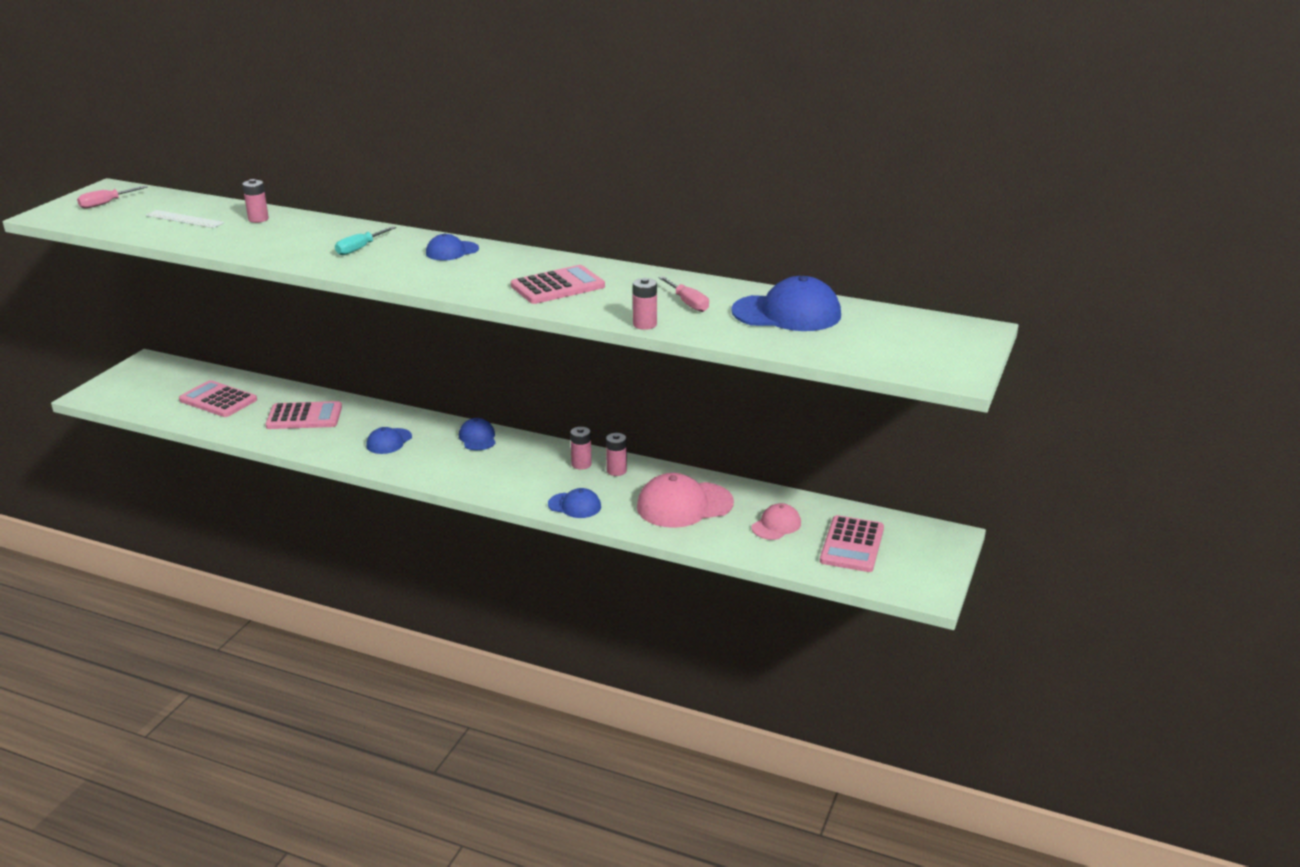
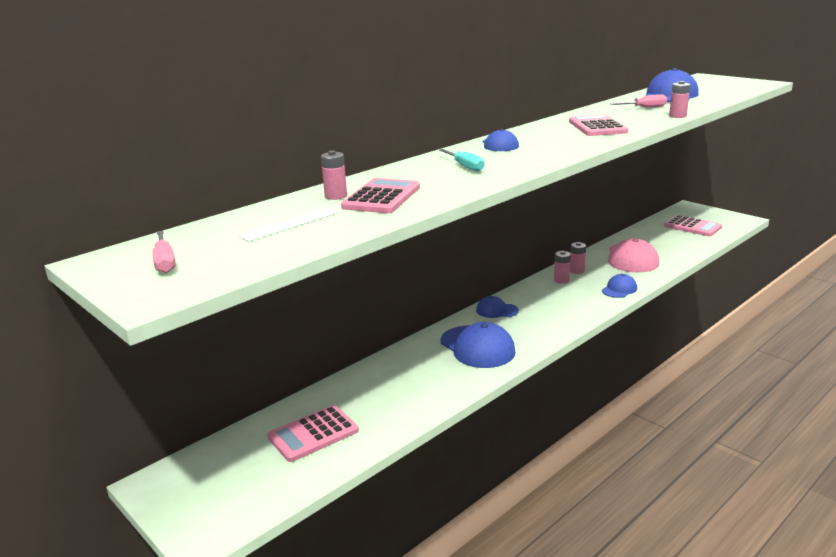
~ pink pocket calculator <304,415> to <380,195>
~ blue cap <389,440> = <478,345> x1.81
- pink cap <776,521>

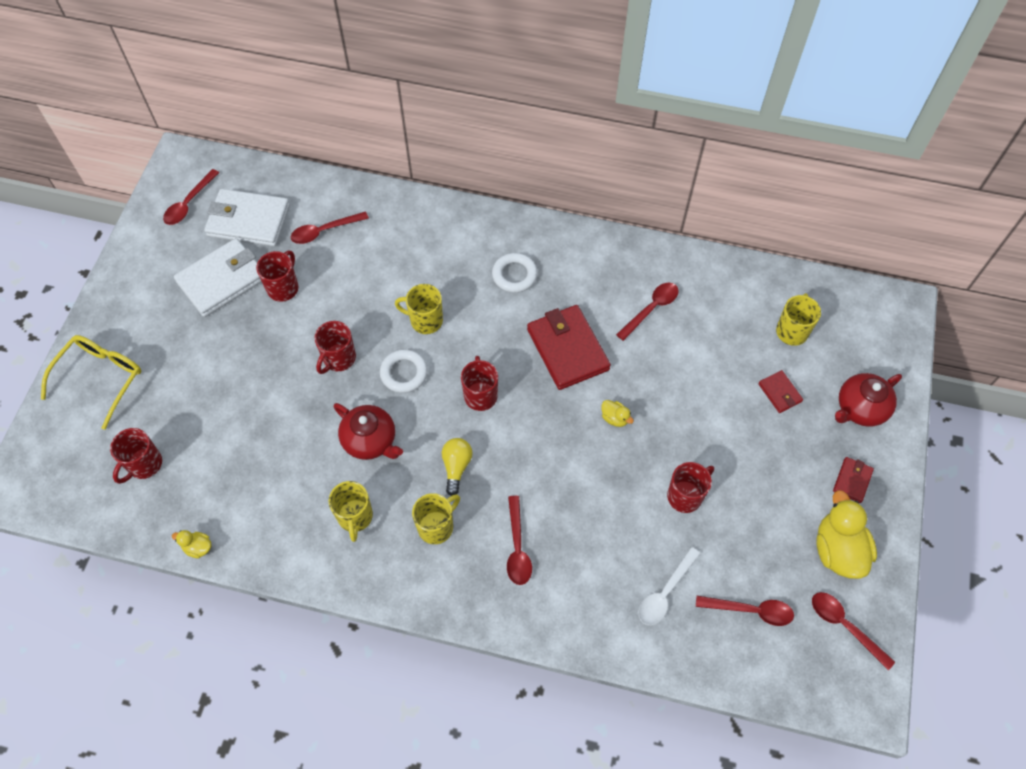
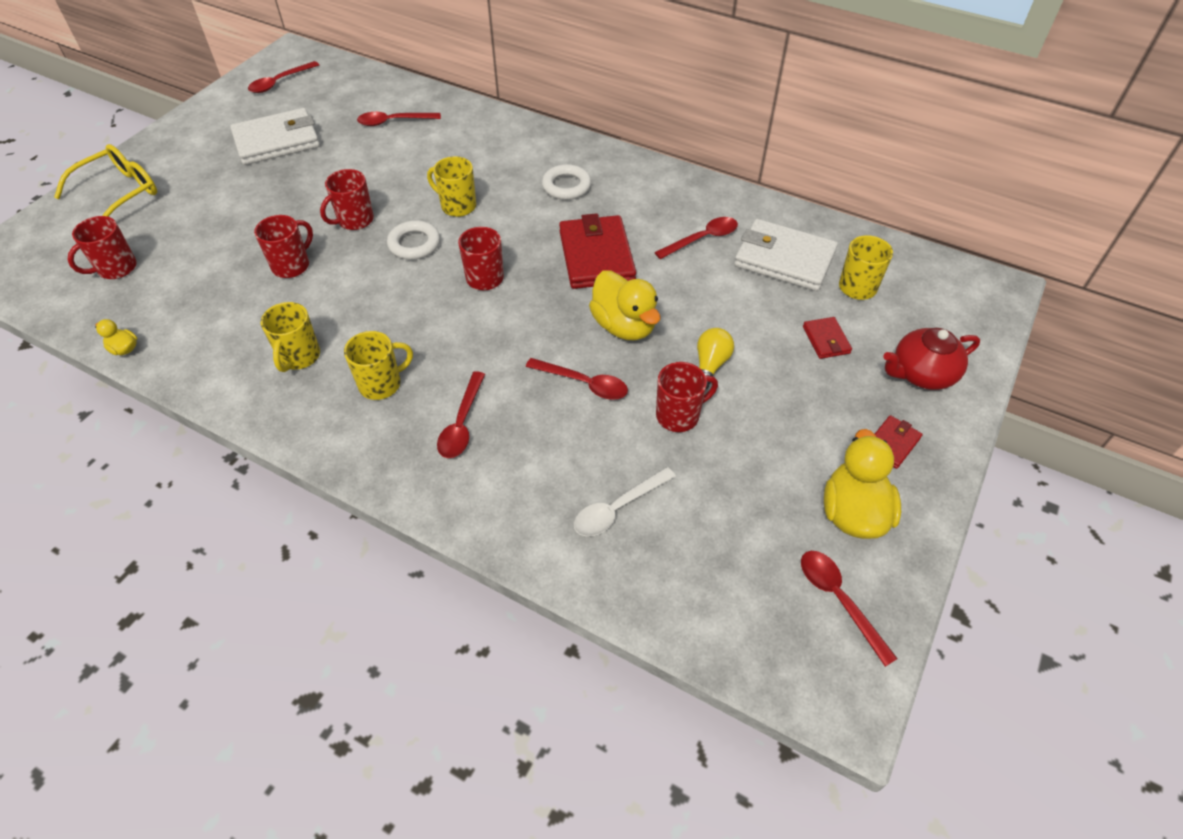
~ white wallet <247,218> to <786,255>
~ crimson tea mug <277,276> to <283,246>
- crimson teapot <368,431>
~ golden lightbulb <457,467> to <715,358>
~ golden duck <617,413> = <625,305> x2.15
~ crimson tablespoon <745,611> to <577,379>

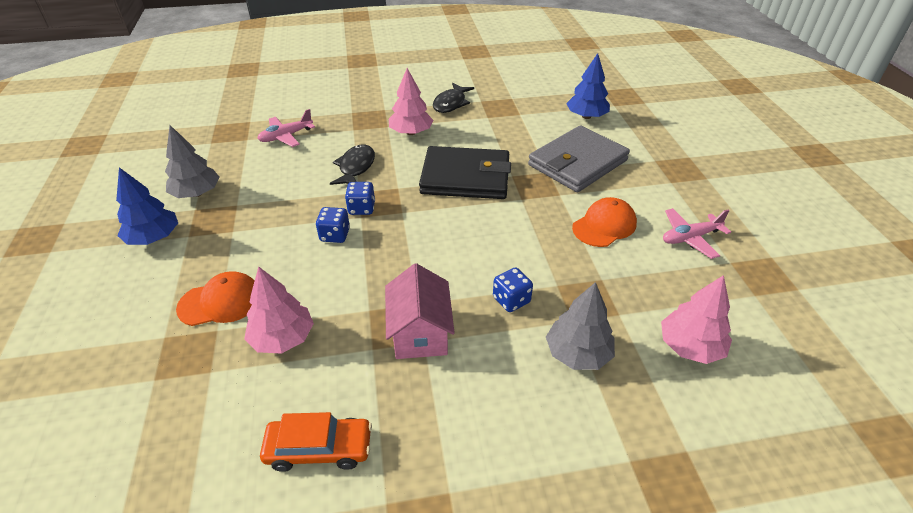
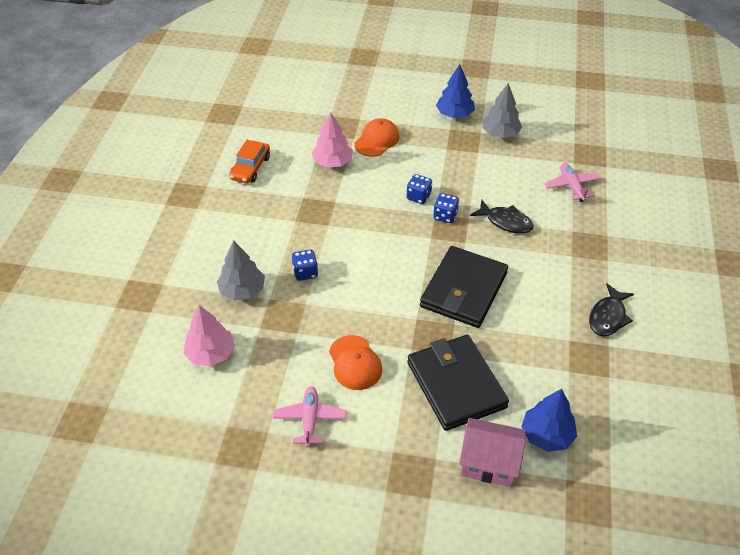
~ orange-coloured cap <215,298> = <377,137> 150 degrees counterclockwise
~ pink toy house <420,311> to <492,452>
- pink tree <411,101>
~ black toy fish <453,98> = <611,309> 105 degrees counterclockwise
~ grey wallet <579,158> to black wallet <458,383>

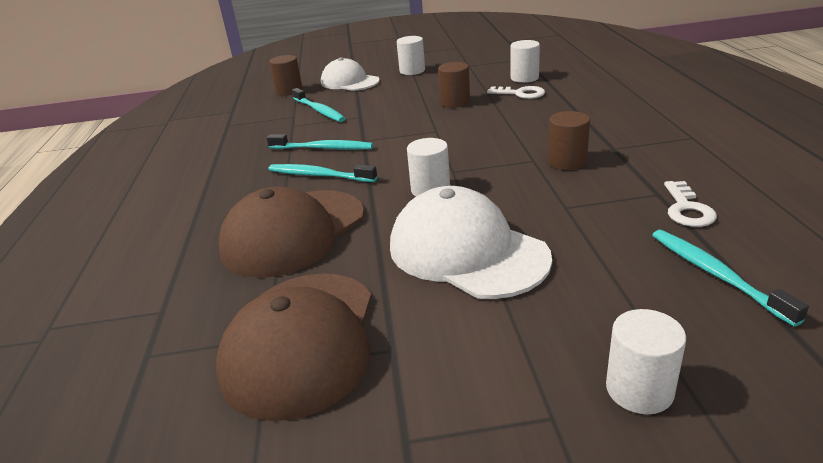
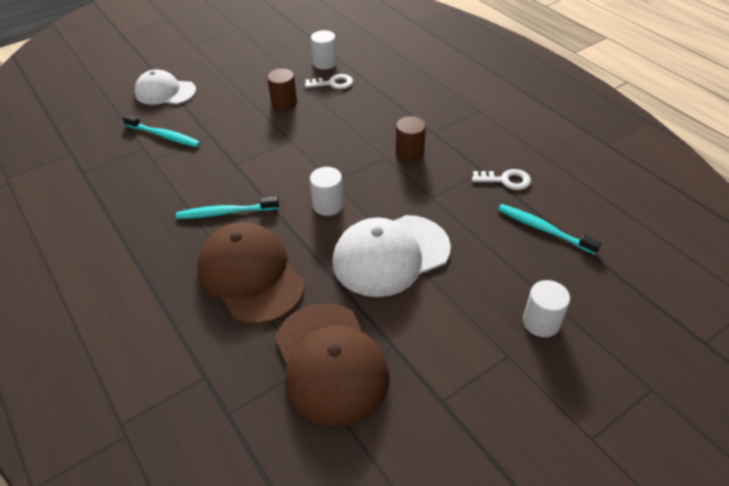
~ russet cap <291,232> = <251,273> 135 degrees clockwise
- aqua toothbrush <320,142>
- russet cylinder <285,75>
~ white cap <471,242> = <391,256> 45 degrees counterclockwise
- white cylinder <411,55>
~ white door key <690,204> = <501,179> 60 degrees counterclockwise

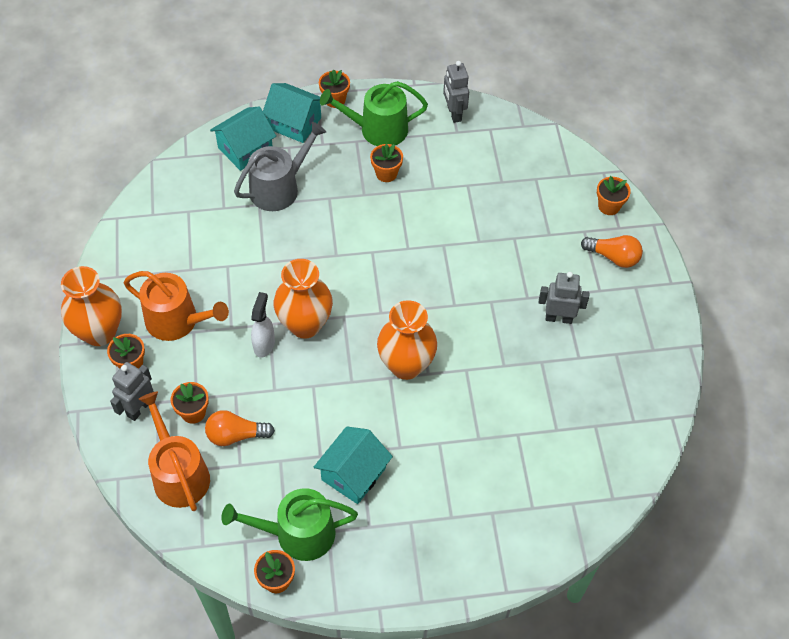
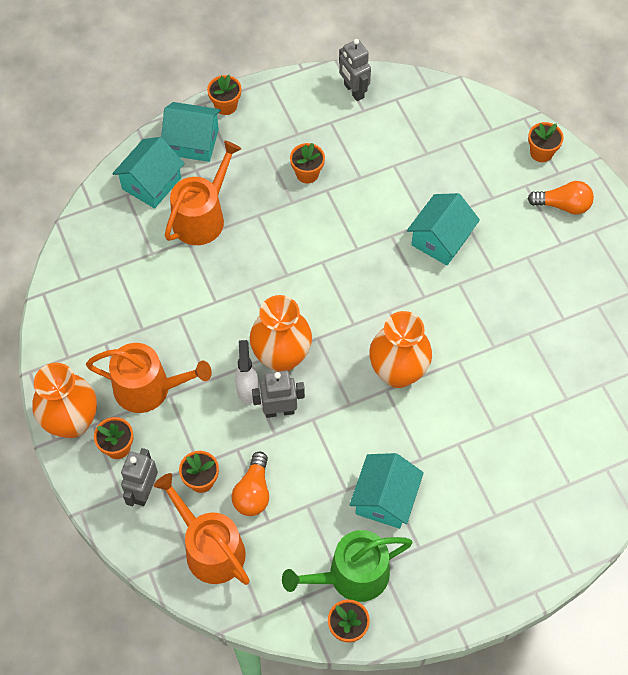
~ orange-coloured lightbulb <240,428> = <250,484> 60 degrees counterclockwise
~ grey watering pot <280,166> to orange-coloured watering pot <203,193>
- leaf-green watering pot <374,113>
~ grey toy robot <564,298> to <278,394>
+ aqua toy house <443,229>

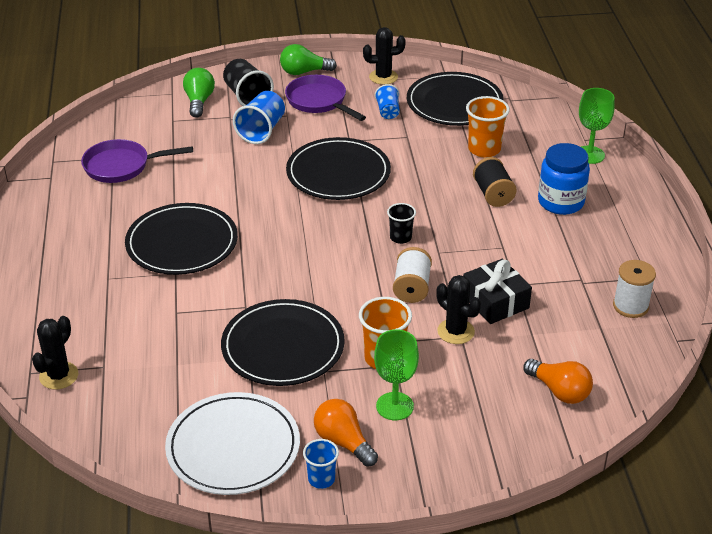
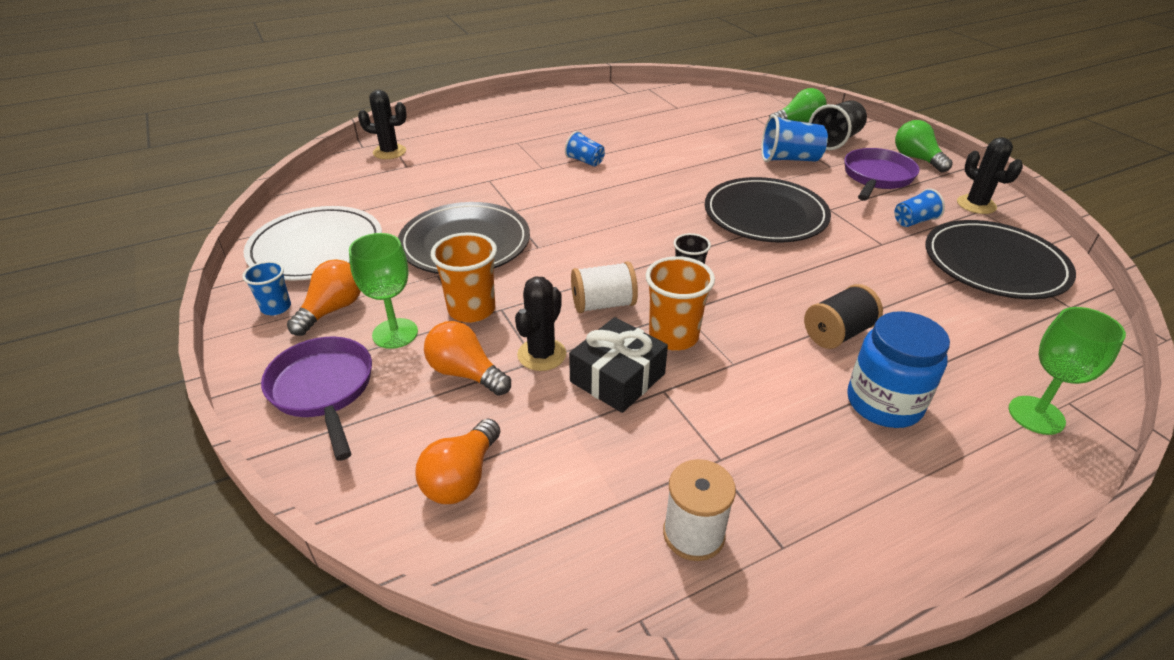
~ purple skillet <137,161> to <316,399>
~ black flat dish <181,239> to blue beaker <585,148>
~ orange-coloured beaker <488,127> to <680,303>
+ orange-coloured lightbulb <467,358>

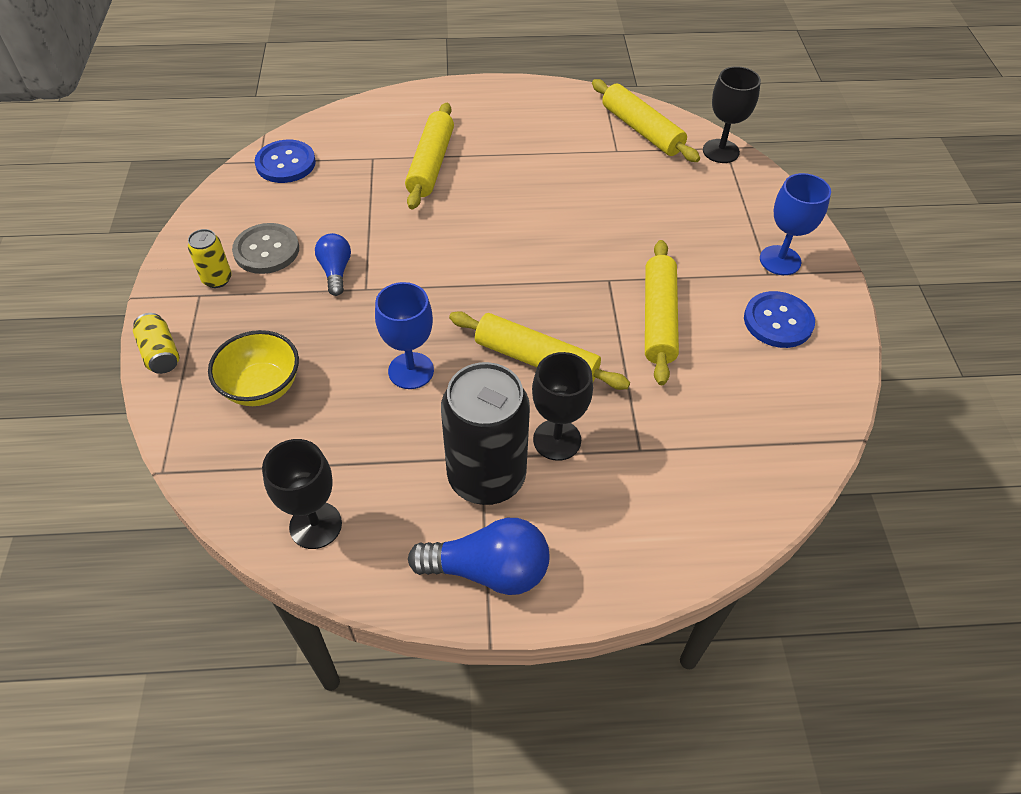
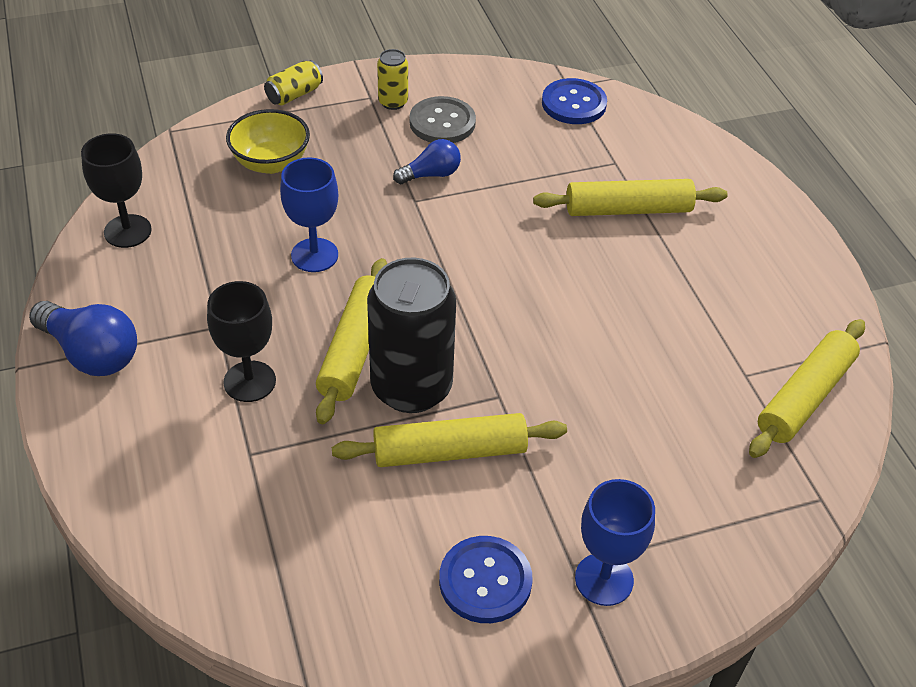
~ blue lightbulb <478,556> = <83,338> 45 degrees counterclockwise
~ black tin <485,433> to <411,335>
- black wine glass <732,114>

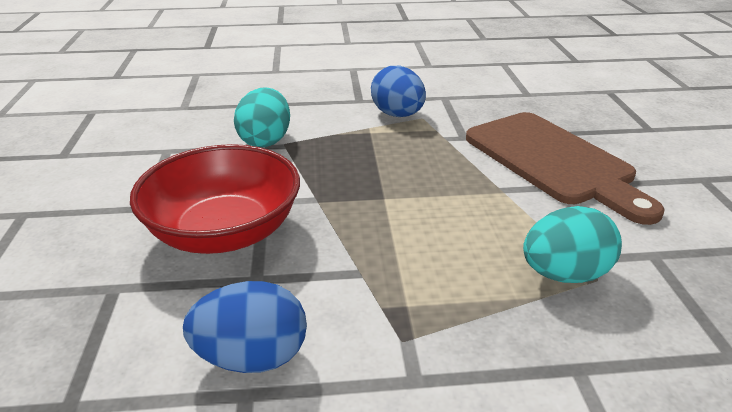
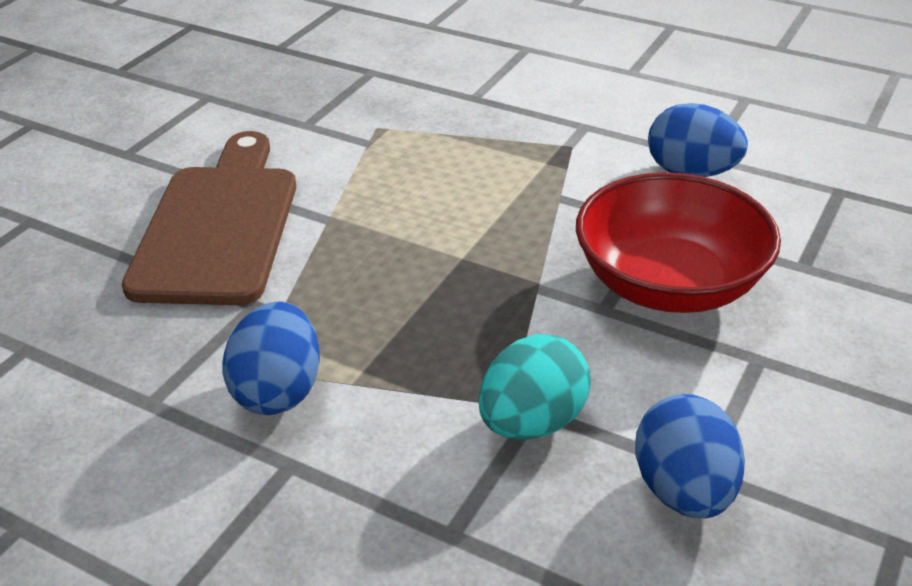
- aqua egg shape <572,244>
+ blue egg shape <690,456>

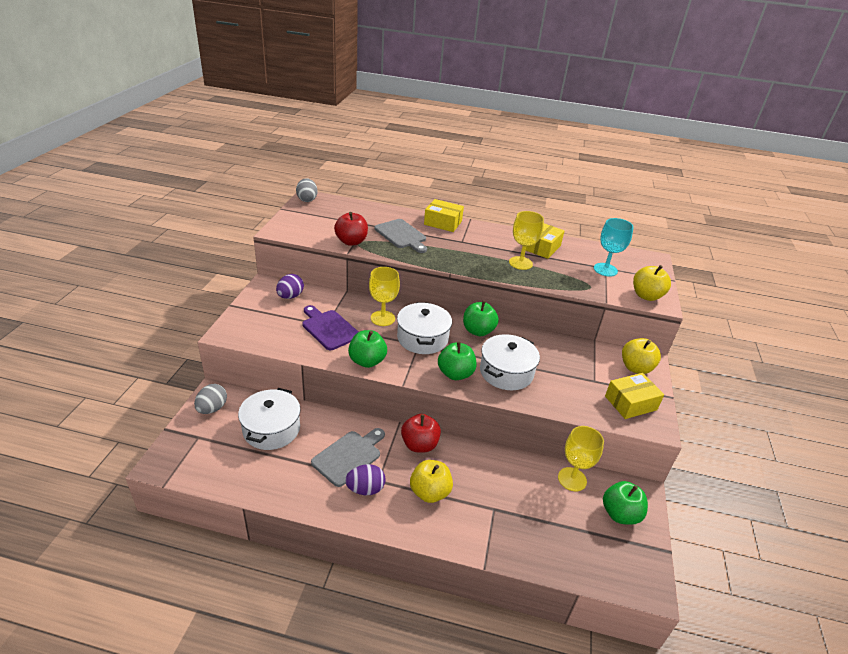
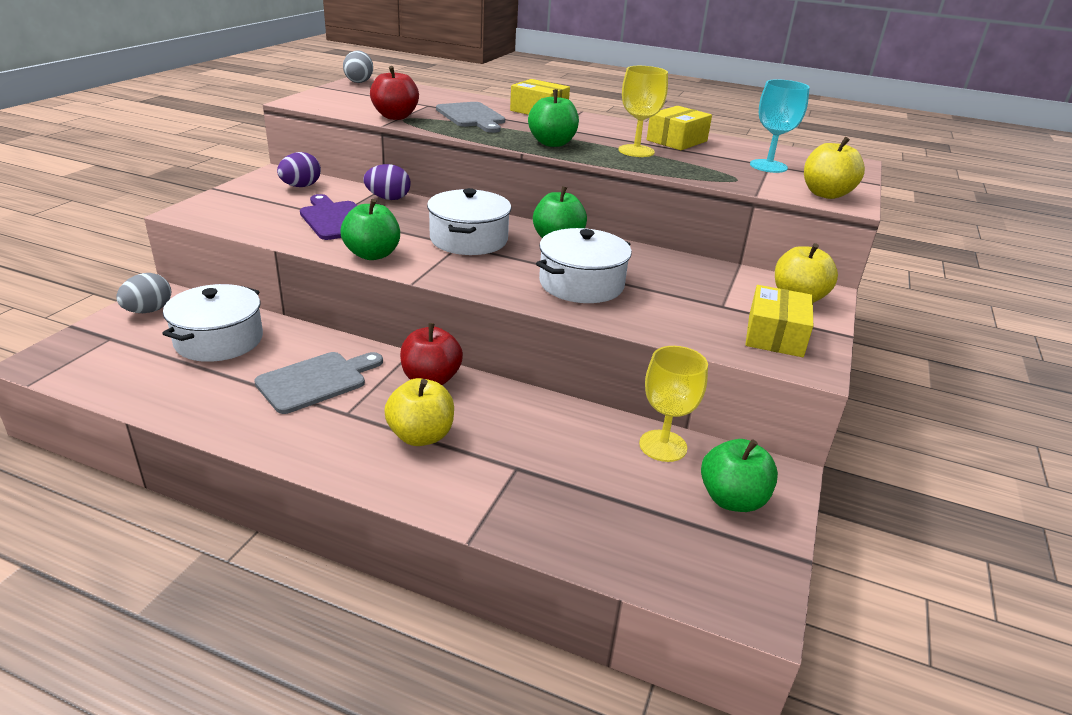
~ purple egg shape <365,479> to <387,182>
- golden wine glass <384,296>
~ leaf-green apple fruit <457,361> to <553,118>
~ golden package <634,396> = <779,321> 60 degrees counterclockwise

